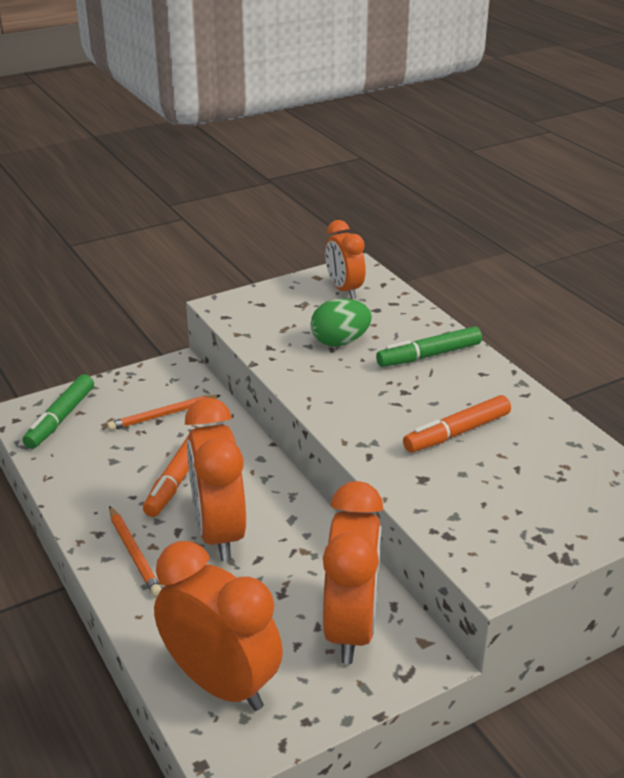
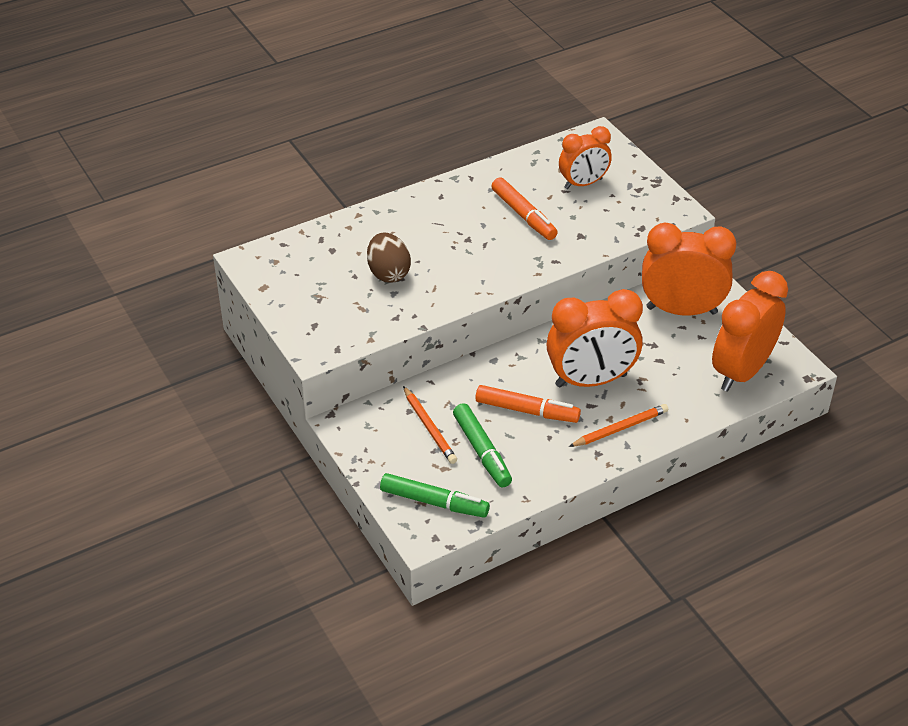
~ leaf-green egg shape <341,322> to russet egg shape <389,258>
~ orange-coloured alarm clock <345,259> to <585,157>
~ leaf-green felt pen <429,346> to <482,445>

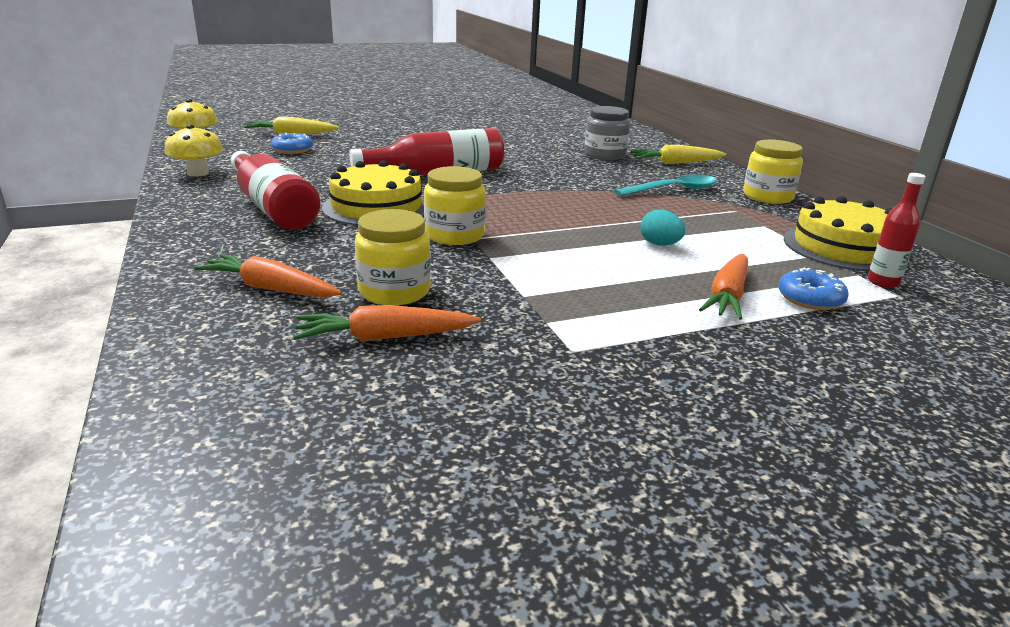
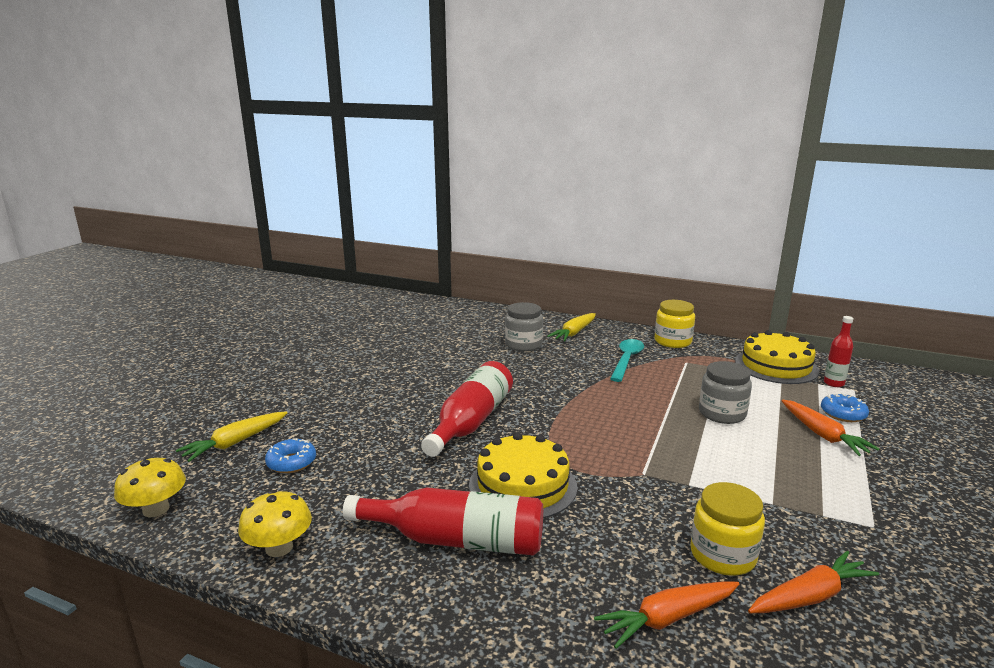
~ orange-coloured carrot <387,323> = <813,582> 150 degrees counterclockwise
- golden jam jar <455,205>
~ aqua egg shape <662,228> to grey jam jar <725,392>

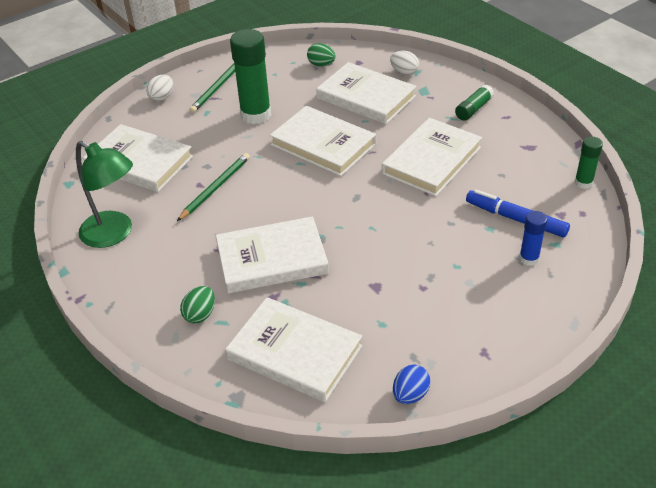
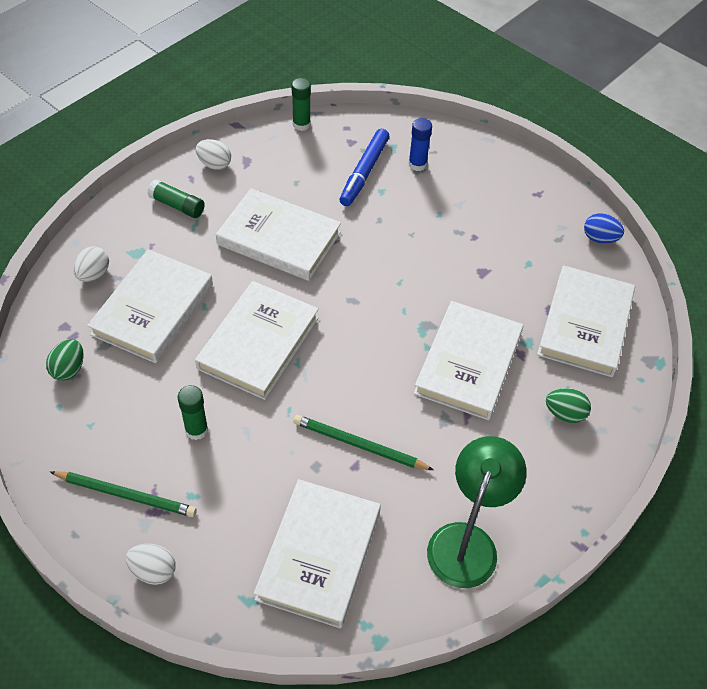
~ white hardcover <272,255> = <468,360> 45 degrees clockwise
~ leaf-green stick of glue <250,76> = <193,412> x0.52
+ white egg shape <213,154>

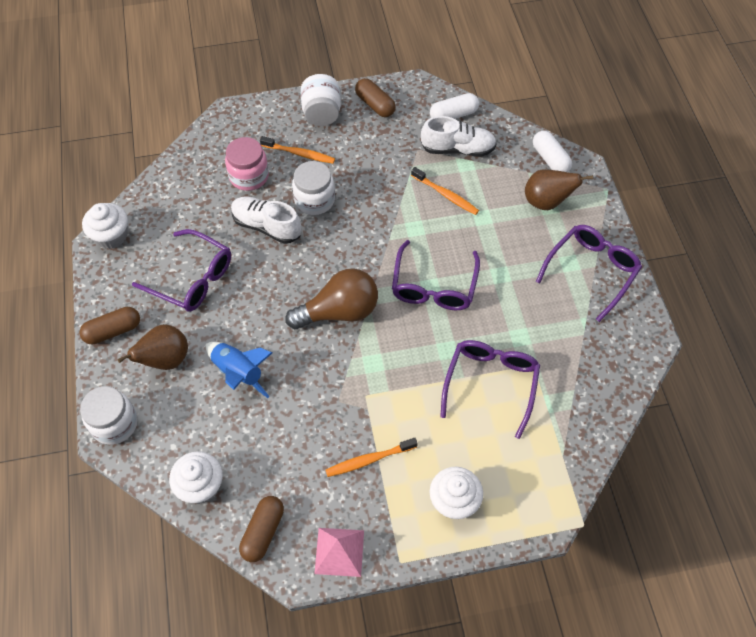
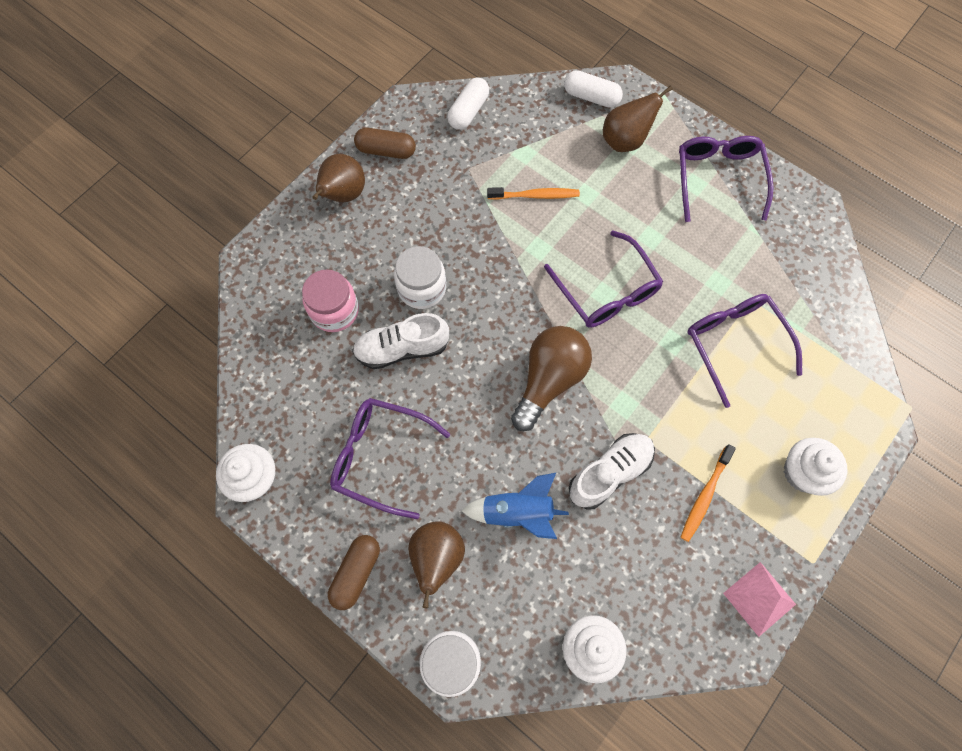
~ purple glasses <181,270> = <390,458> 150 degrees counterclockwise
- russet pill <261,529>
- orange-coloured toothbrush <297,150>
~ white jam jar <321,100> to russet pear fruit <338,178>
~ white sneaker <459,136> to <612,471>

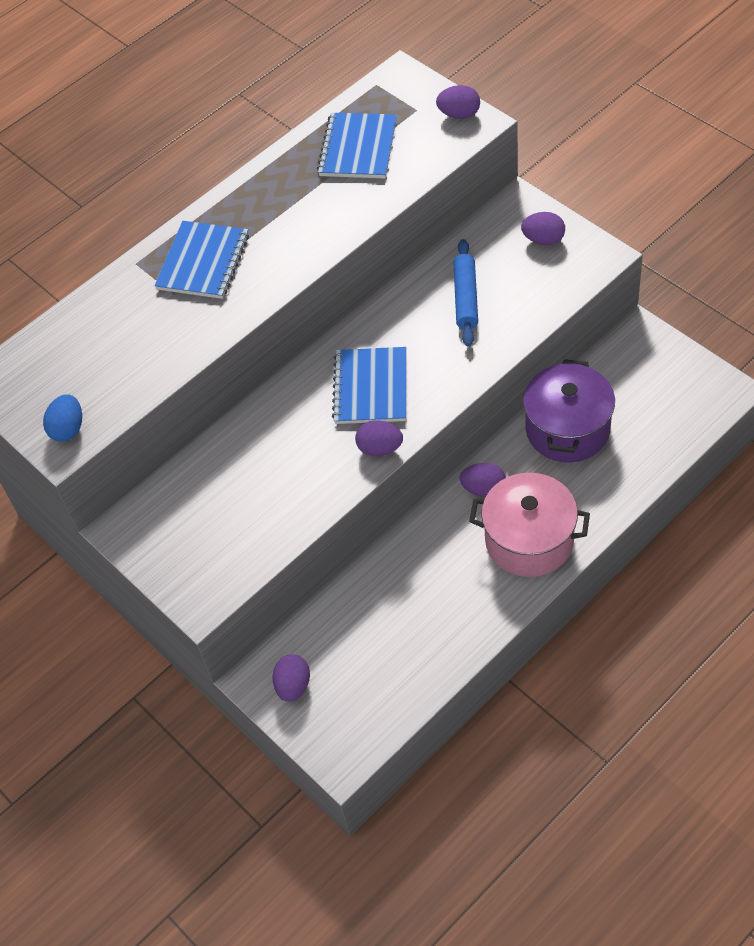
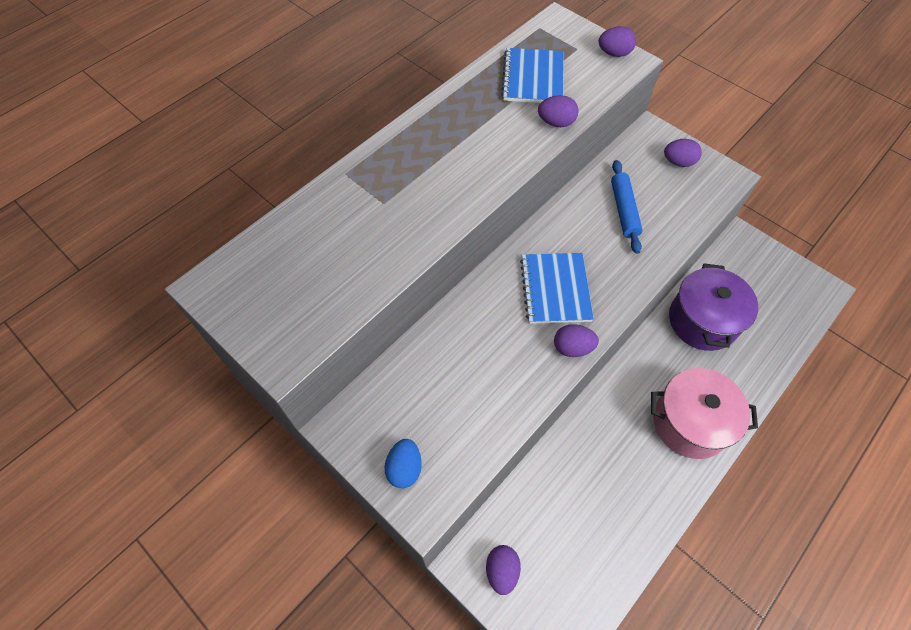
~ blue egg shape <62,418> to <403,463>
- blue exercise book <202,260>
~ purple egg shape <483,480> to <558,111>

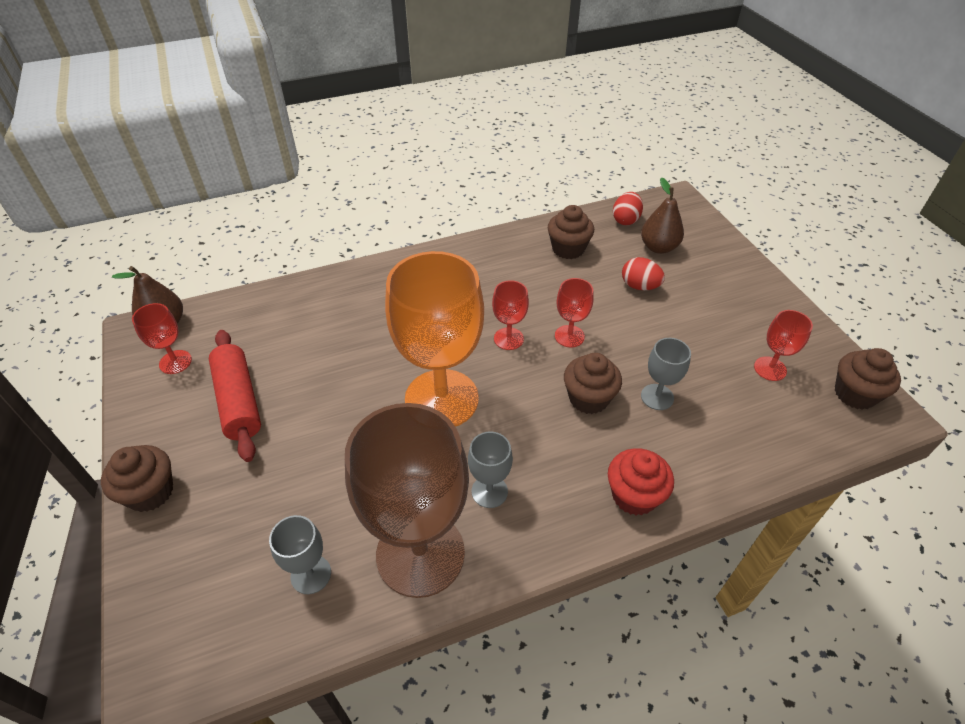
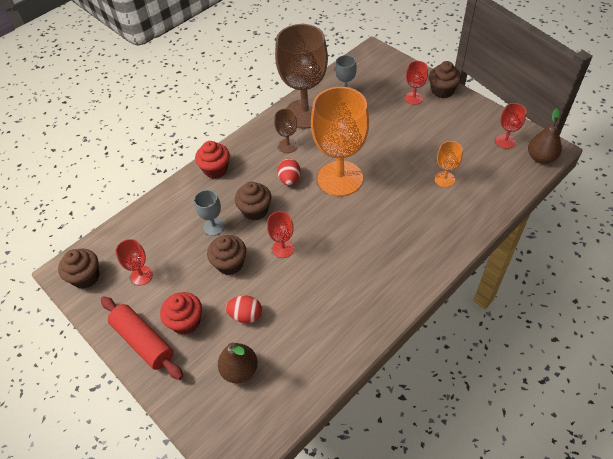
~ crimson pastry roller <235,396> to <142,338>
~ grey wine glass <490,469> to russet wine glass <286,130>
~ crimson wine glass <510,315> to <416,83>
~ russet muffin <571,232> to <226,255>
~ crimson egg shape <628,209> to <289,172>
+ crimson muffin <181,313>
+ orange-coloured wine glass <448,164>

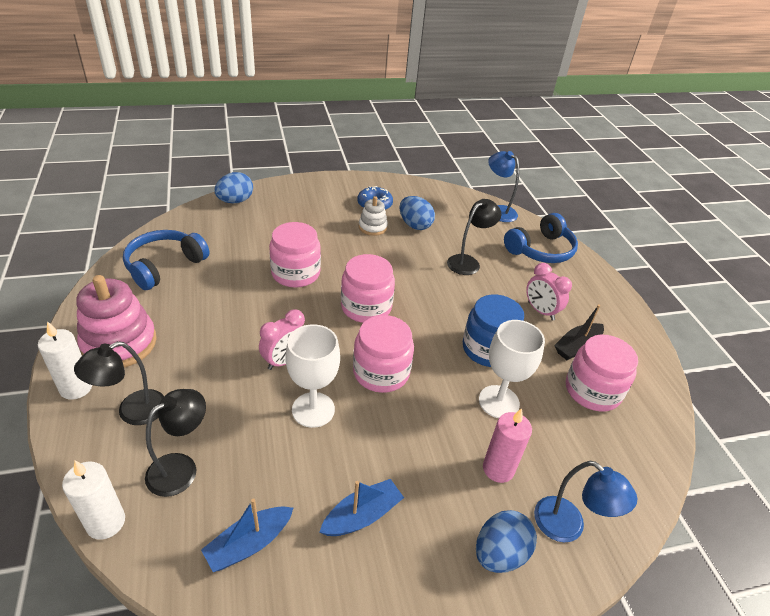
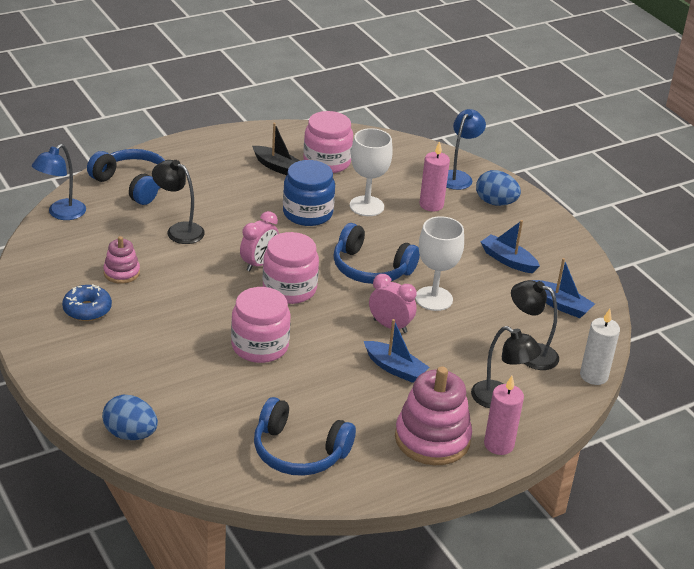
~ white pillar candle <65,360> to pink pillar candle <504,415>
~ pink jam jar <383,354> to blue headphones <376,253>
- white stacking toy <373,216>
~ blue egg shape <417,213> to pink stacking toy <121,260>
~ pink alarm clock <549,291> to <259,241>
+ blue boat <397,351>

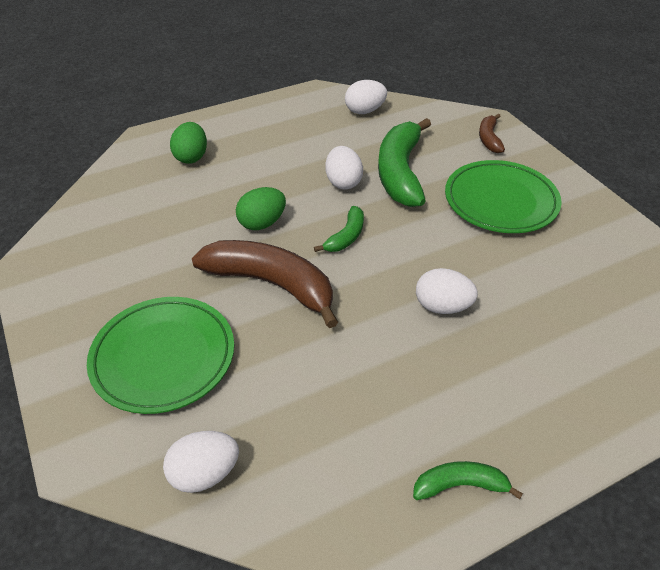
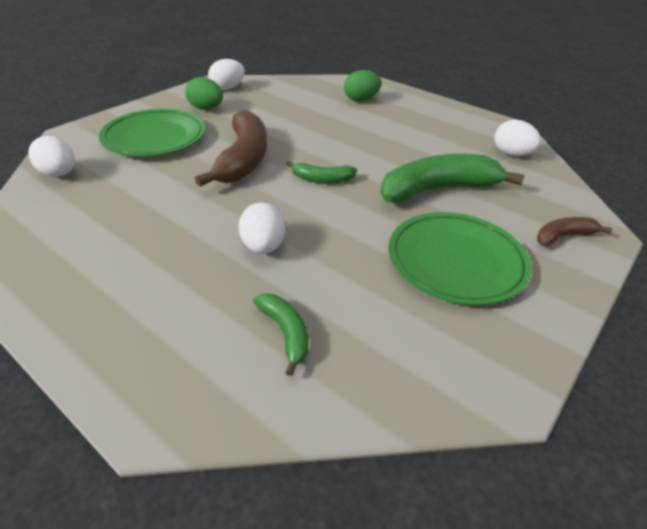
~ leaf-green egg shape <261,208> to <204,93>
~ white egg shape <344,167> to <226,74>
~ leaf-green banana fruit <468,480> to <281,334>

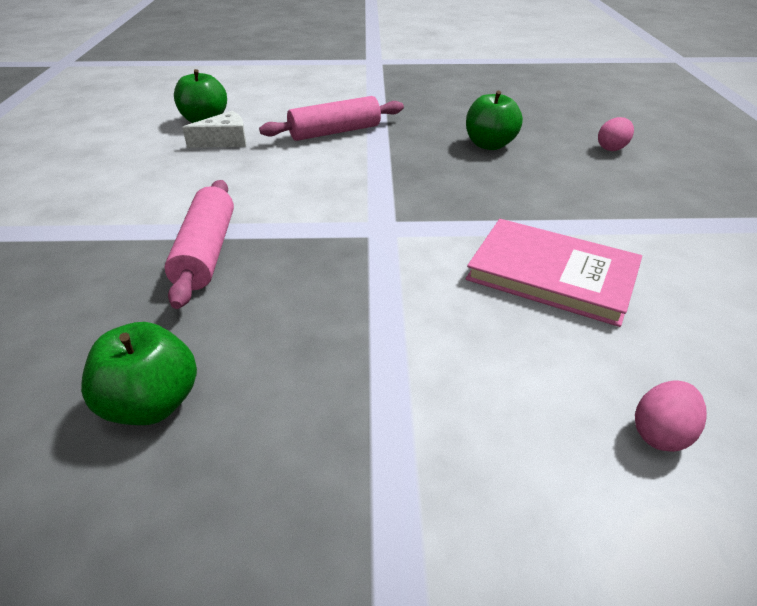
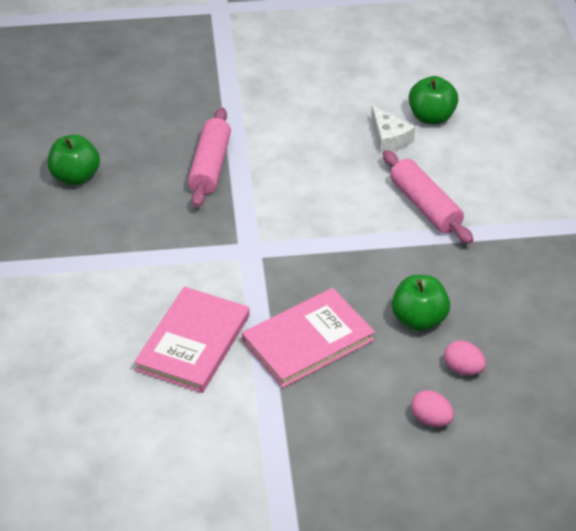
~ pink pastry roller <199,244> = <209,157> 75 degrees counterclockwise
~ pink egg shape <671,416> to <465,357>
+ pink hardcover <308,338>

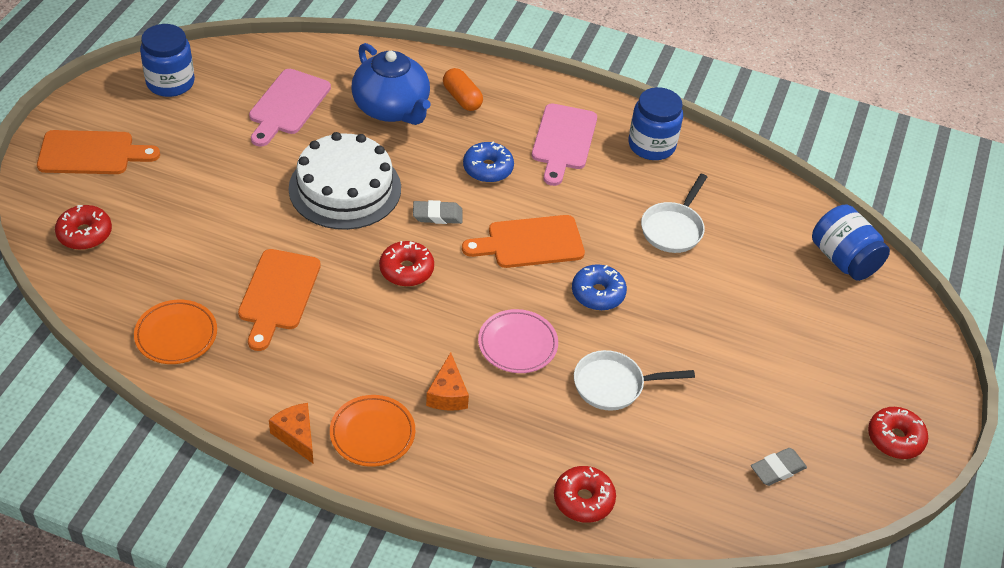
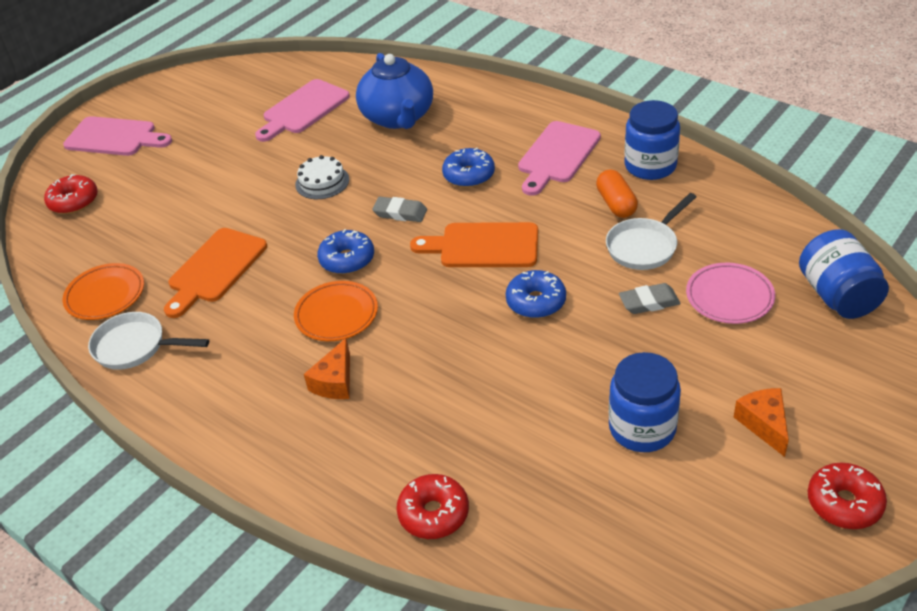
~ orange-coloured chopping board <98,152> to pink chopping board <117,136>
~ blue jam jar <167,60> to <645,402>
~ orange-coloured cheese wedge <291,433> to <761,422>
~ white gateau <345,181> = <322,177> x0.49
~ orange-coloured flat dish <372,431> to <336,311>
~ crimson glazed donut <406,264> to blue glazed donut <345,251>
~ orange-coloured pill <463,89> to <617,193>
~ pink flat dish <518,341> to <730,293>
~ white skillet <634,380> to <148,341>
~ grey eraser <779,467> to <649,298>

